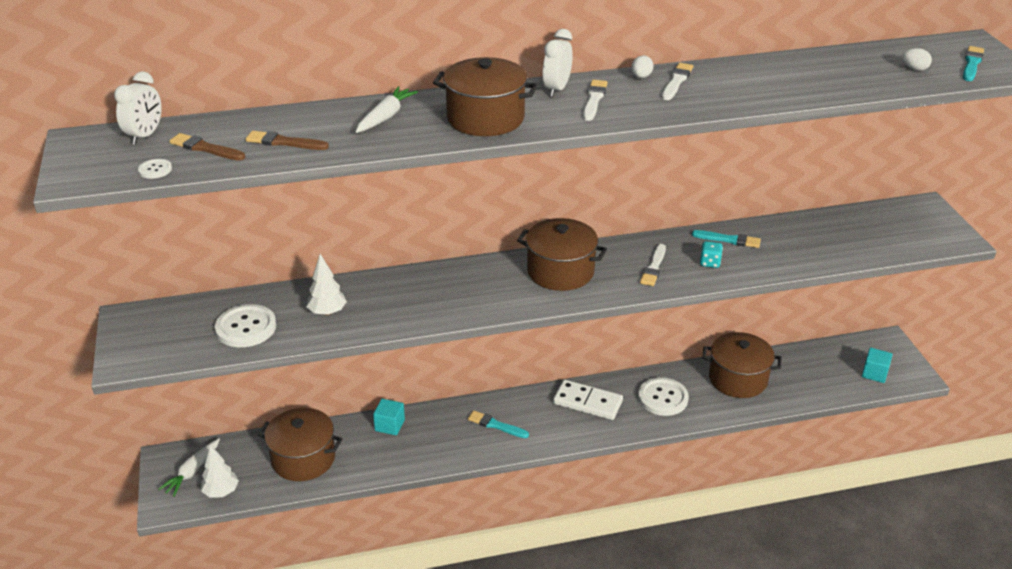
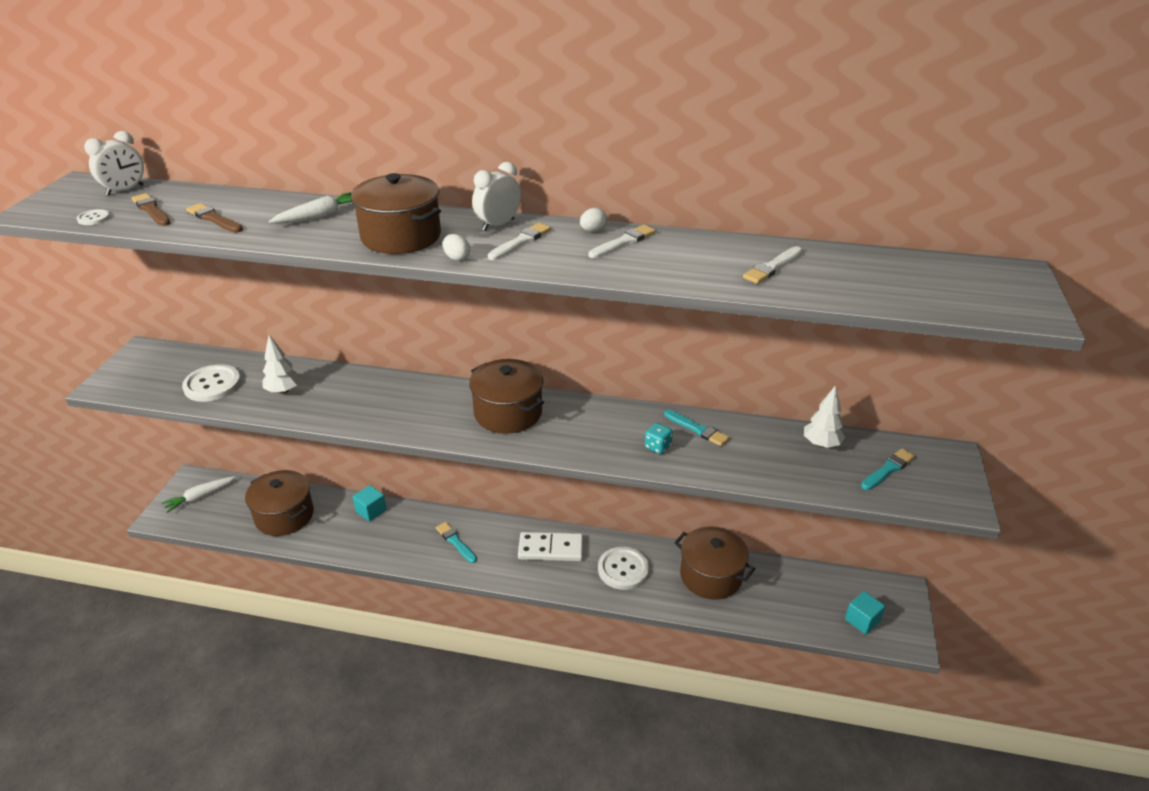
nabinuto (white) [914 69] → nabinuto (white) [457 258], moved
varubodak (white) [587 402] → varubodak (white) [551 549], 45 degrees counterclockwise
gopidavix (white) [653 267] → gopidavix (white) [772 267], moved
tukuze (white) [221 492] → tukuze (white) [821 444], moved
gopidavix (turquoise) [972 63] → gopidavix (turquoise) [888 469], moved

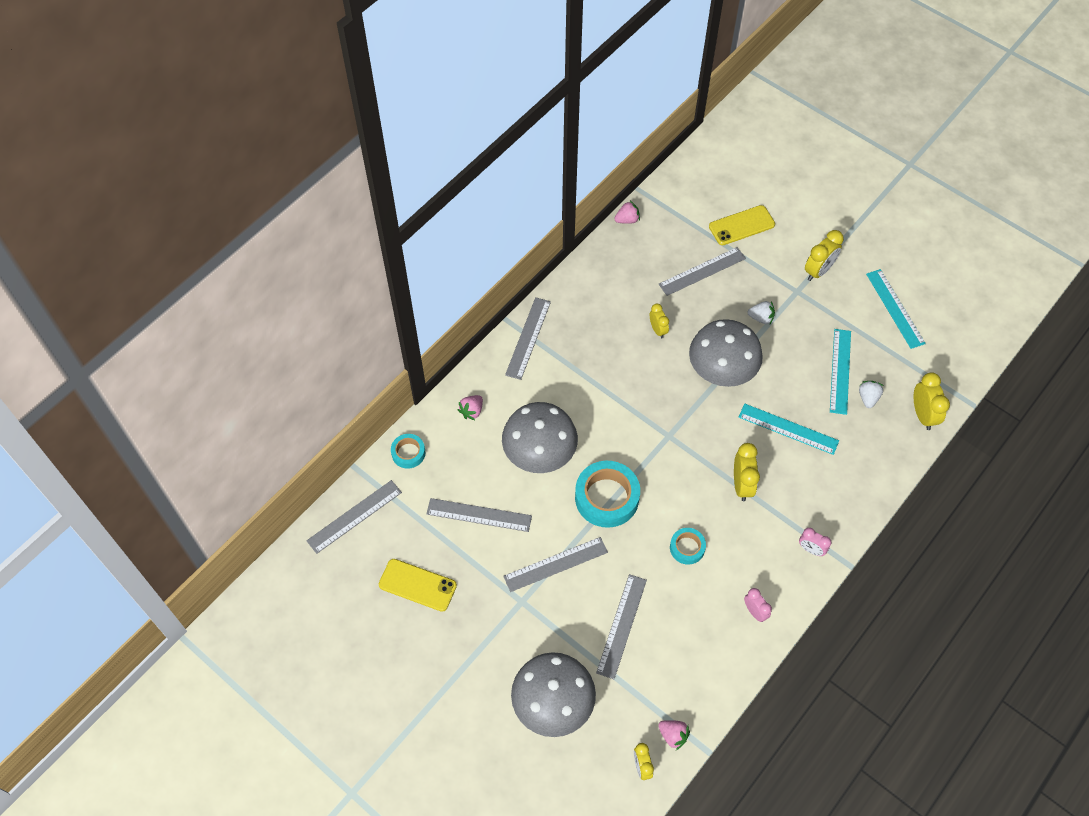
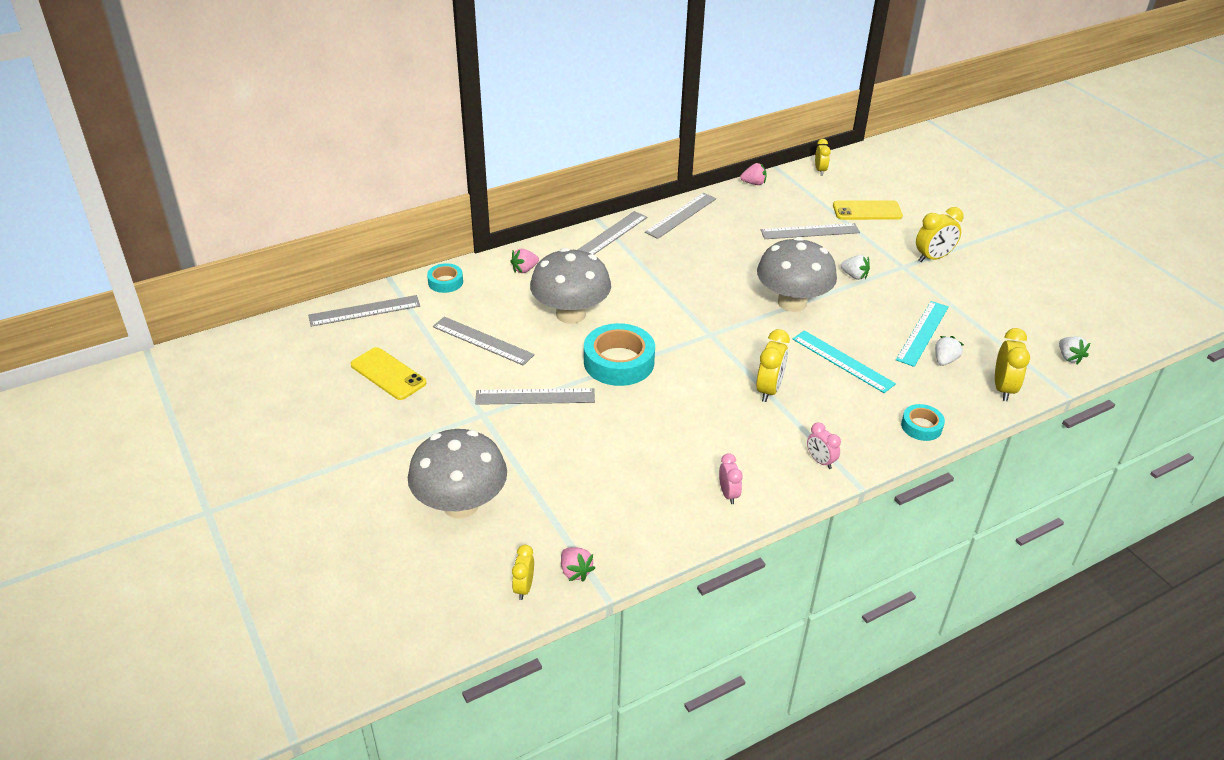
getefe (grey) [622 626] → getefe (grey) [681 215], moved
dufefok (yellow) [658 330] → dufefok (yellow) [820 170], moved
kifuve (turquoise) [687 548] → kifuve (turquoise) [921 426], moved
- → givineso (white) [1069 357]
getefe (turquoise) [895 308] → -

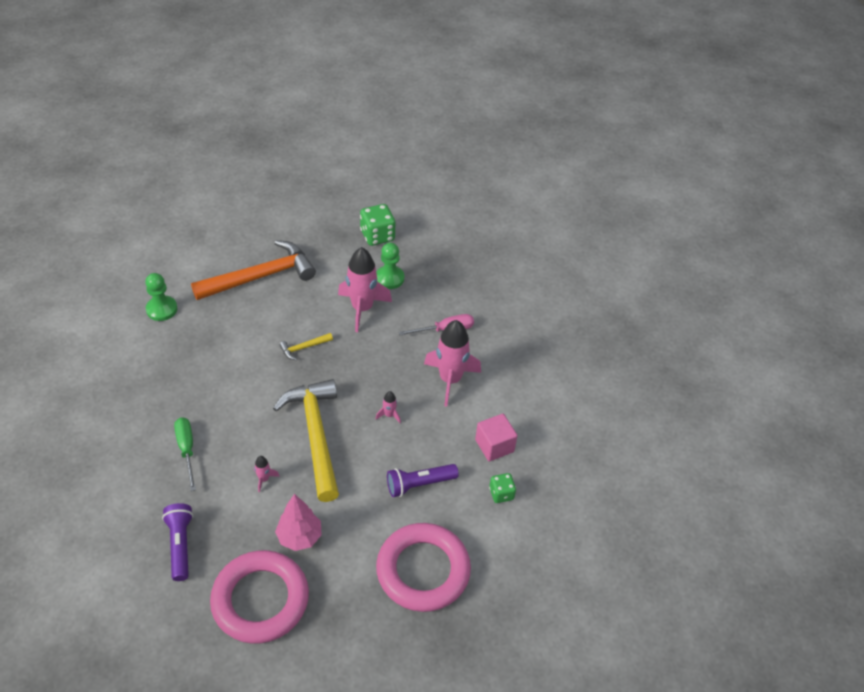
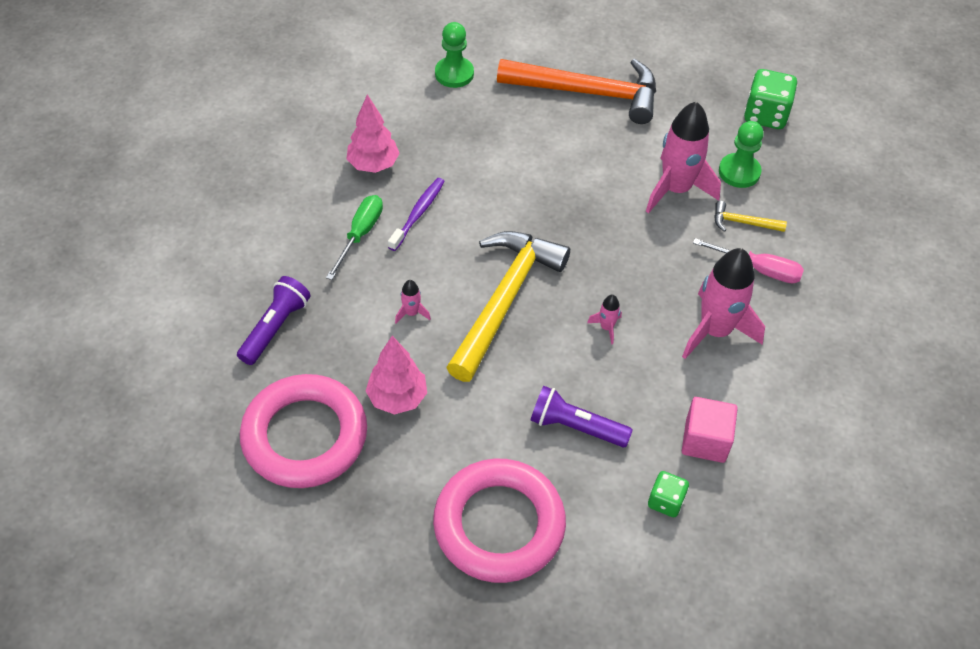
- → tukuze (pink) [373 165]
- → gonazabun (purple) [418 214]
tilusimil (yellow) [304 348] → tilusimil (yellow) [743 223], moved

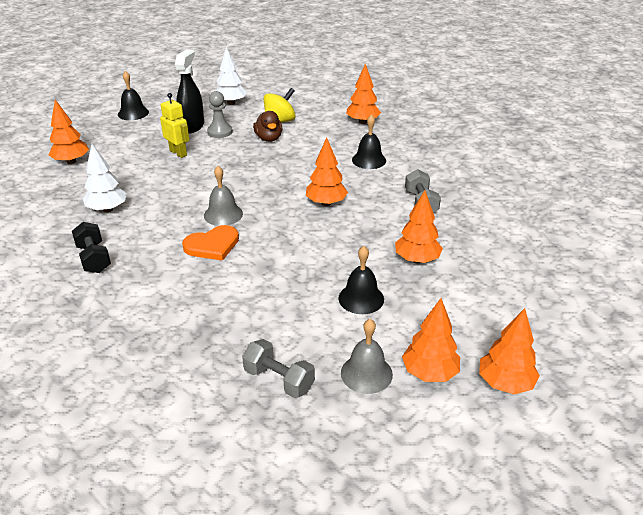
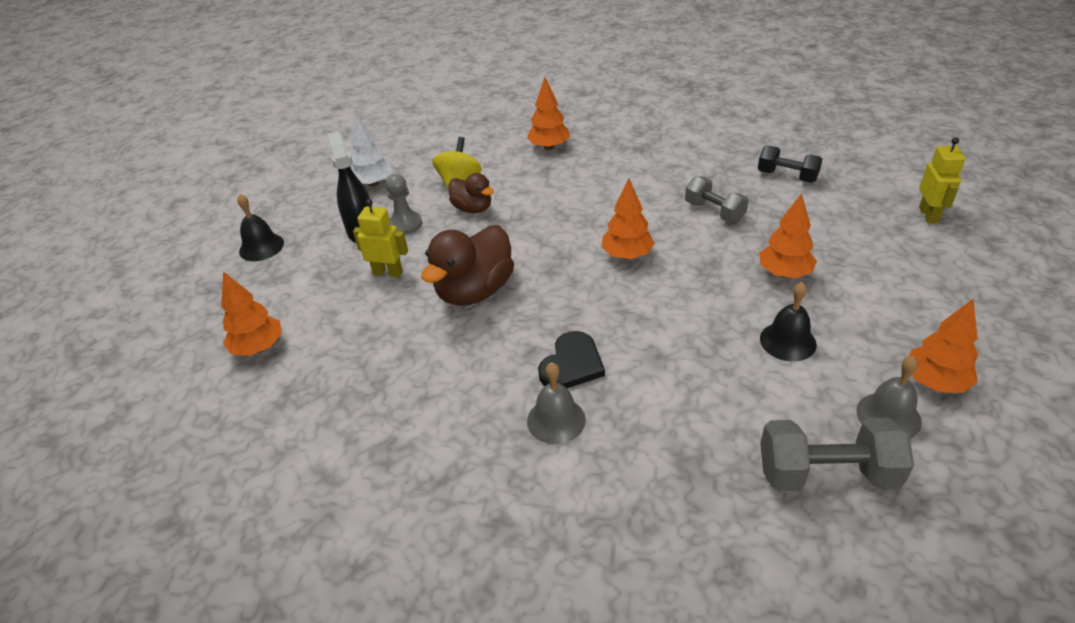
- → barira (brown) [475 291]
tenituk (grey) [223 214] → tenituk (grey) [556 420], moved
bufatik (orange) [212 245] → bufatik (black) [571 364]
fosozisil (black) [94 258] → fosozisil (black) [787 176], moved
fosozisil (grey) [279 380] → fosozisil (grey) [826 473], x1.51
- → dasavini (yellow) [928 215]
tukuze (white) [107 209] → -
tenituk (black) [369 160] → -
tukuze (orange) [505 383] → -

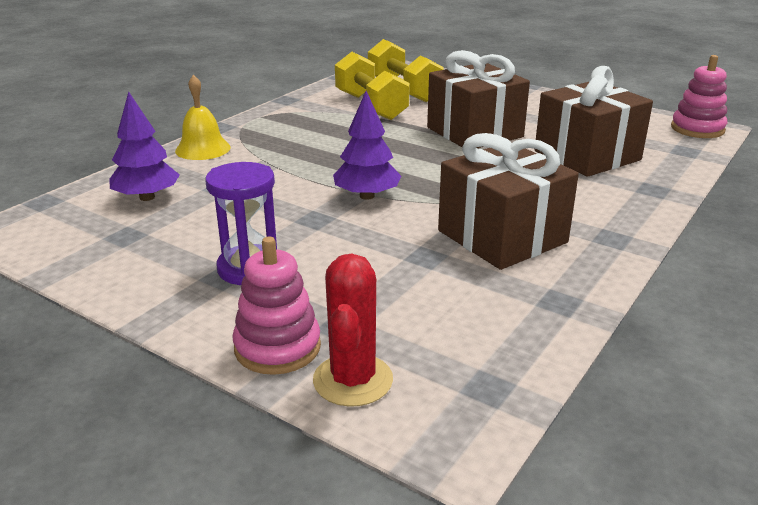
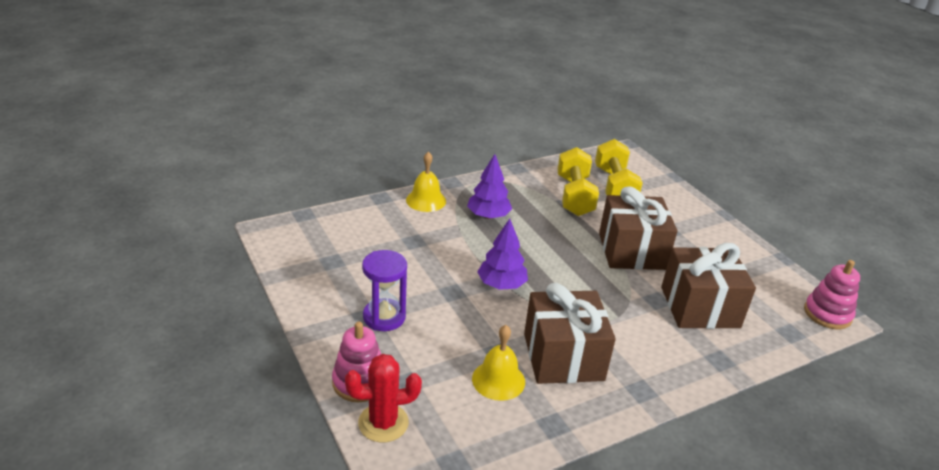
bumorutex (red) [353 380] → bumorutex (red) [383 423], 45 degrees clockwise
tukuze (purple) [147 197] → tukuze (purple) [488 216], moved
- → tenituk (yellow) [498 380]

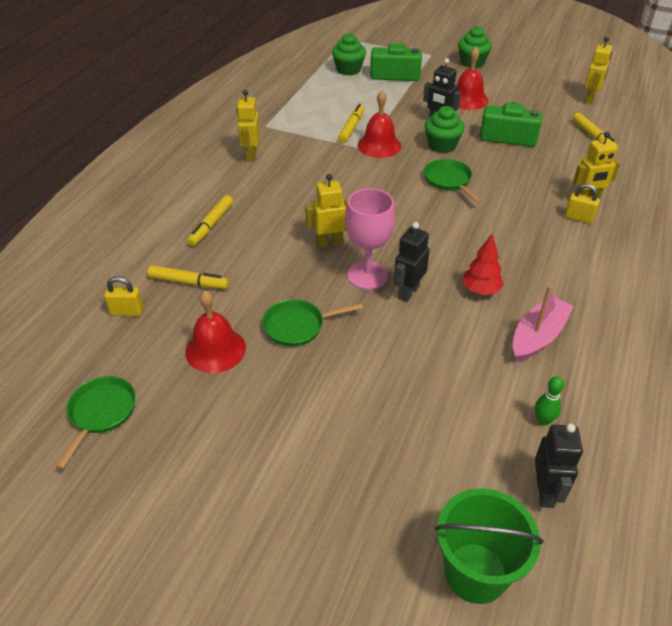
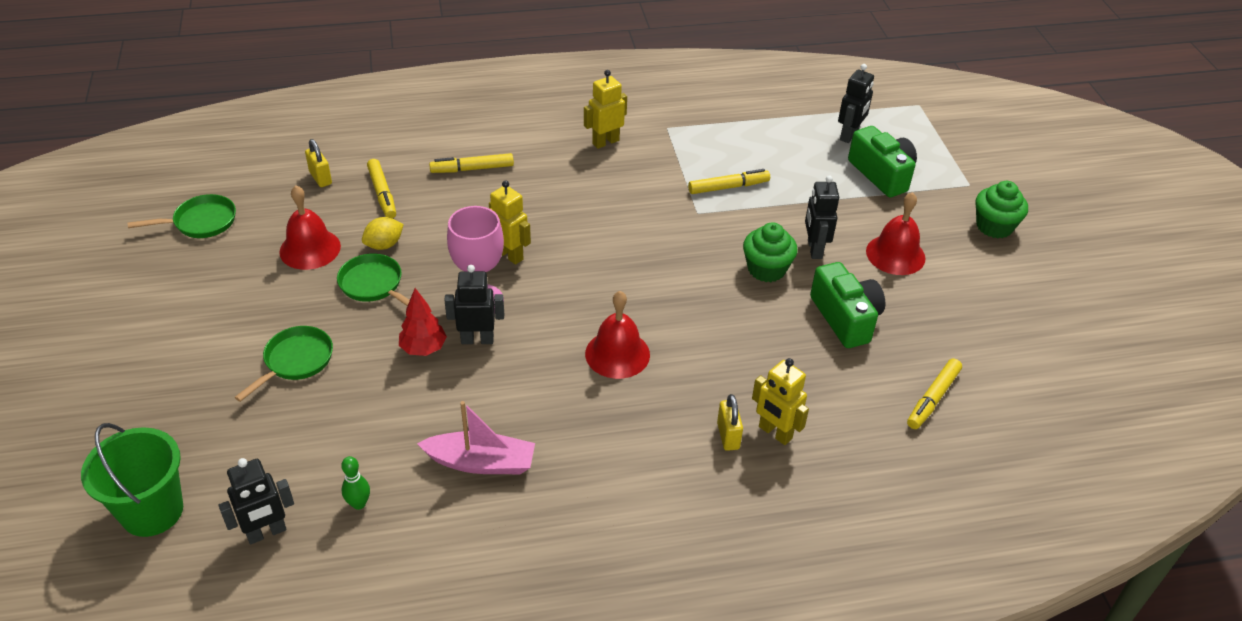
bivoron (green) [449 181] → bivoron (green) [295 361], moved
- → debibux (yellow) [384 245]
tukuze (red) [480 290] → tukuze (red) [423 349], moved
tenituk (red) [379 145] → tenituk (red) [617 354], moved
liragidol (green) [348 70] → dasavini (black) [849 135]
dasavini (yellow) [590 99] → -

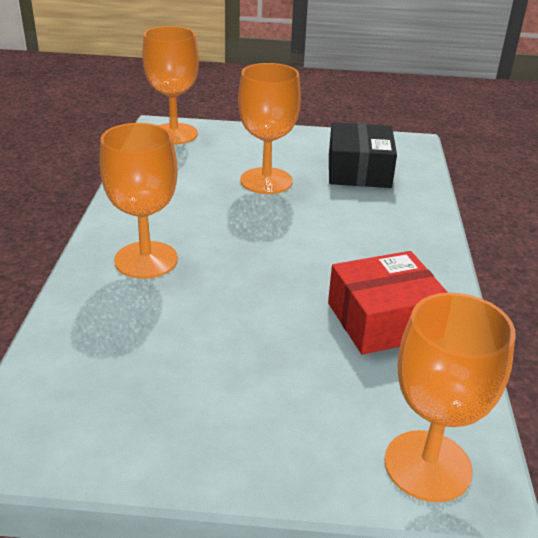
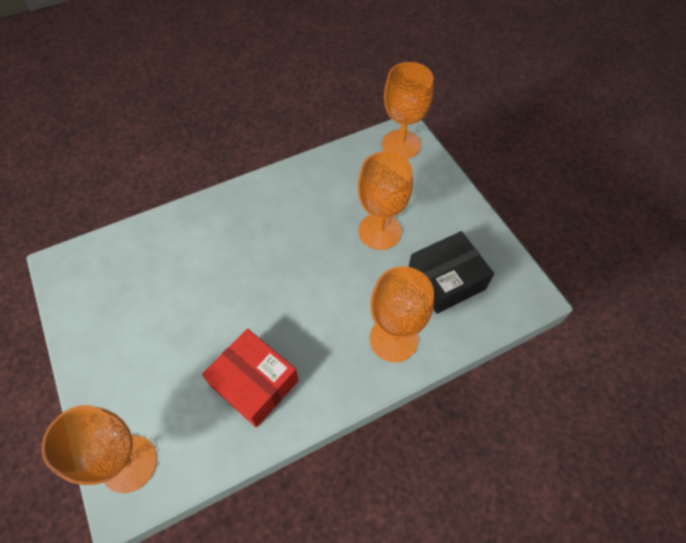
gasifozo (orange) [146 260] → gasifozo (orange) [393 339], moved

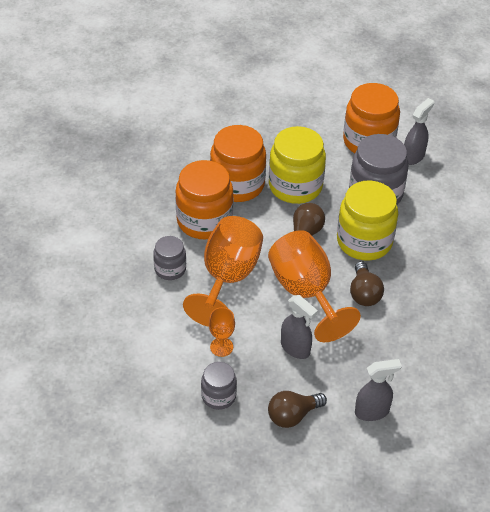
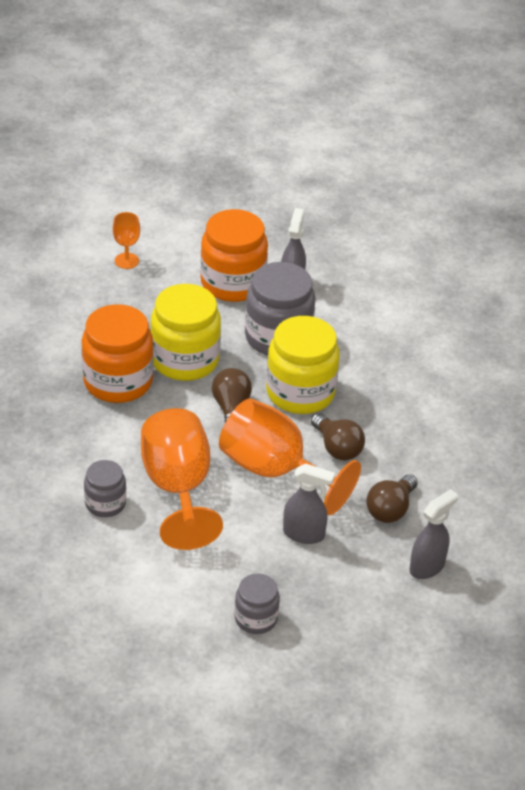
gasifozo (orange) [221 347] → gasifozo (orange) [126 261], moved
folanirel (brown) [293 415] → folanirel (brown) [390 509], moved
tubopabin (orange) [204 221] → -

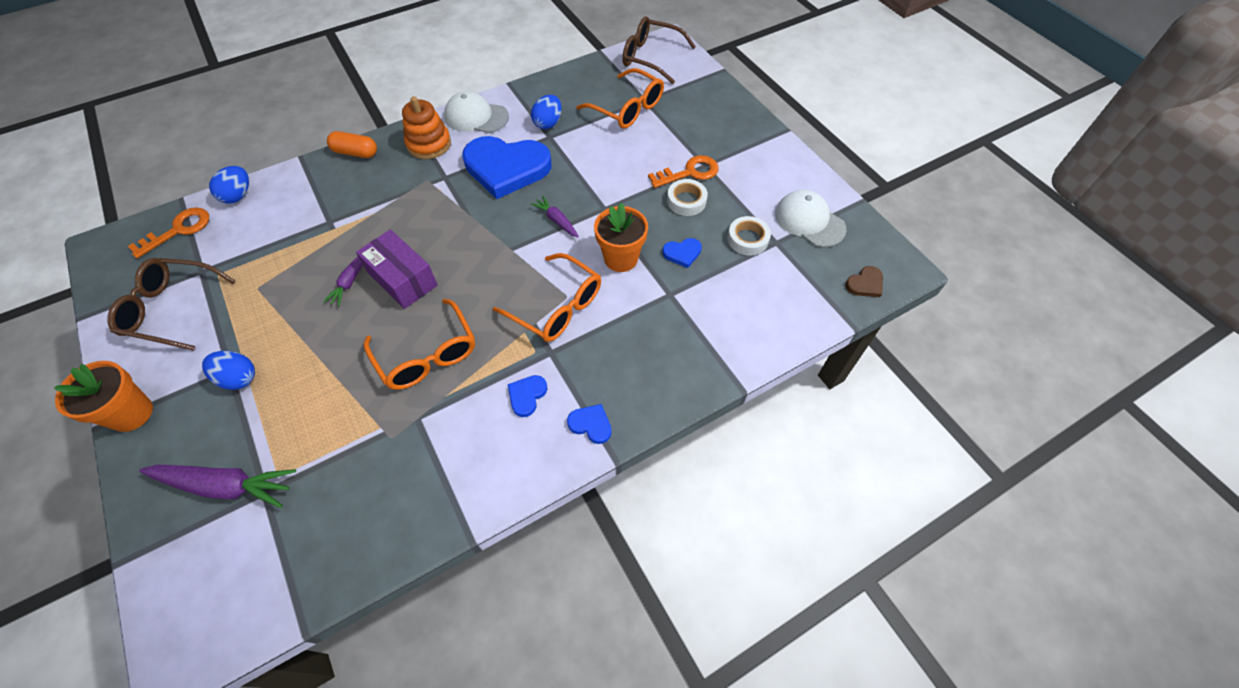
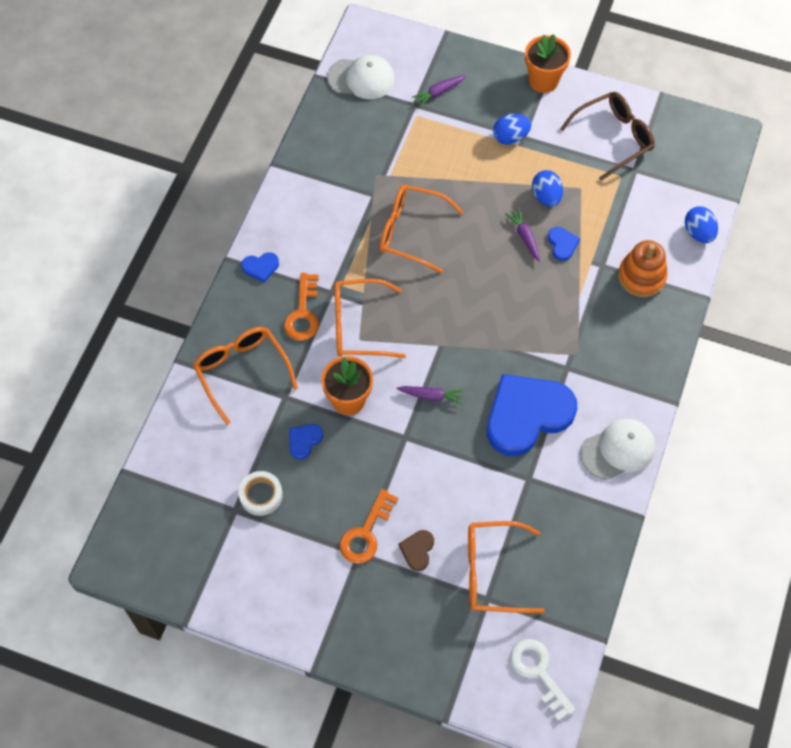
- → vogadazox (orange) [242 372]
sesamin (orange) [178 230] → sesamin (orange) [303 313], moved
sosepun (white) [809 221] → sosepun (white) [361 78], moved
bufatik (brown) [865 284] → bufatik (brown) [417 550], moved
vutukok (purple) [226 485] → vutukok (purple) [439 92], x0.55
vogadazox (brown) [651 57] → sesamin (white) [538 672]
nabinuto (blue) [548 123] → nabinuto (blue) [546 197], moved
bufatik (blue) [527 395] → bufatik (blue) [562 244], moved
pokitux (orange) [429 144] → pokitux (orange) [641 276], moved
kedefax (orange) [355 153] → -
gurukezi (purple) [402 279] → -
kifuve (white) [686 201] → -

